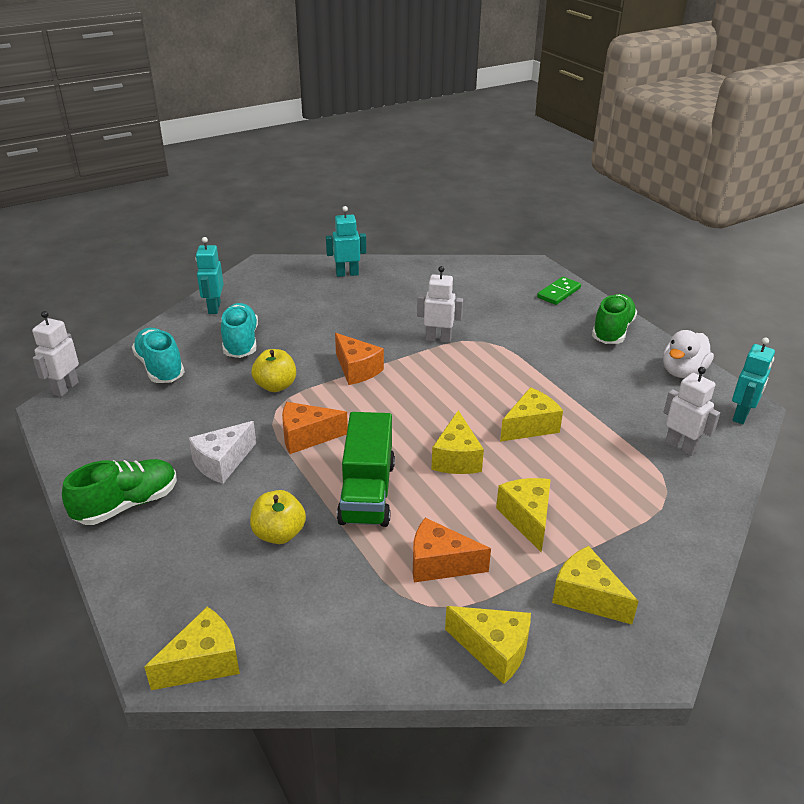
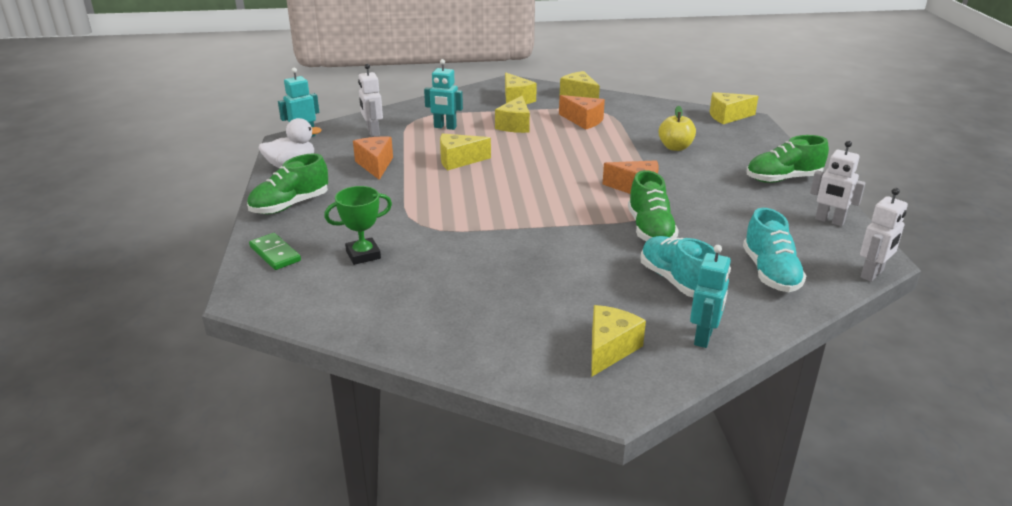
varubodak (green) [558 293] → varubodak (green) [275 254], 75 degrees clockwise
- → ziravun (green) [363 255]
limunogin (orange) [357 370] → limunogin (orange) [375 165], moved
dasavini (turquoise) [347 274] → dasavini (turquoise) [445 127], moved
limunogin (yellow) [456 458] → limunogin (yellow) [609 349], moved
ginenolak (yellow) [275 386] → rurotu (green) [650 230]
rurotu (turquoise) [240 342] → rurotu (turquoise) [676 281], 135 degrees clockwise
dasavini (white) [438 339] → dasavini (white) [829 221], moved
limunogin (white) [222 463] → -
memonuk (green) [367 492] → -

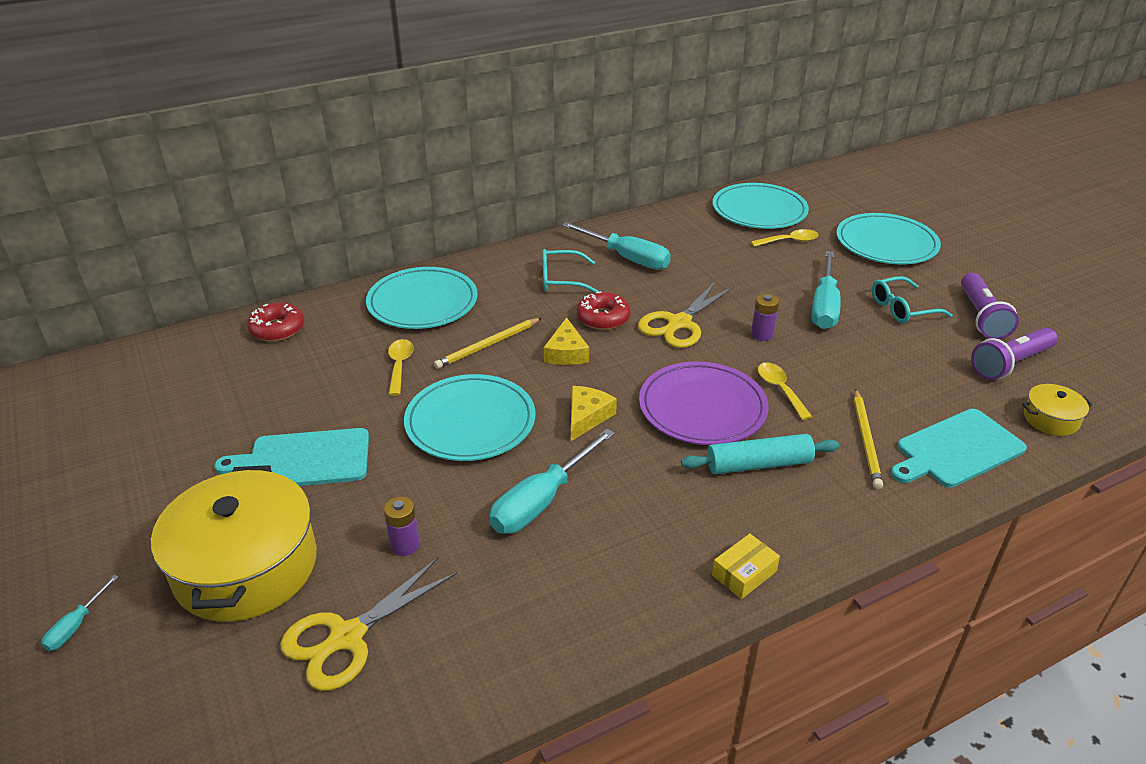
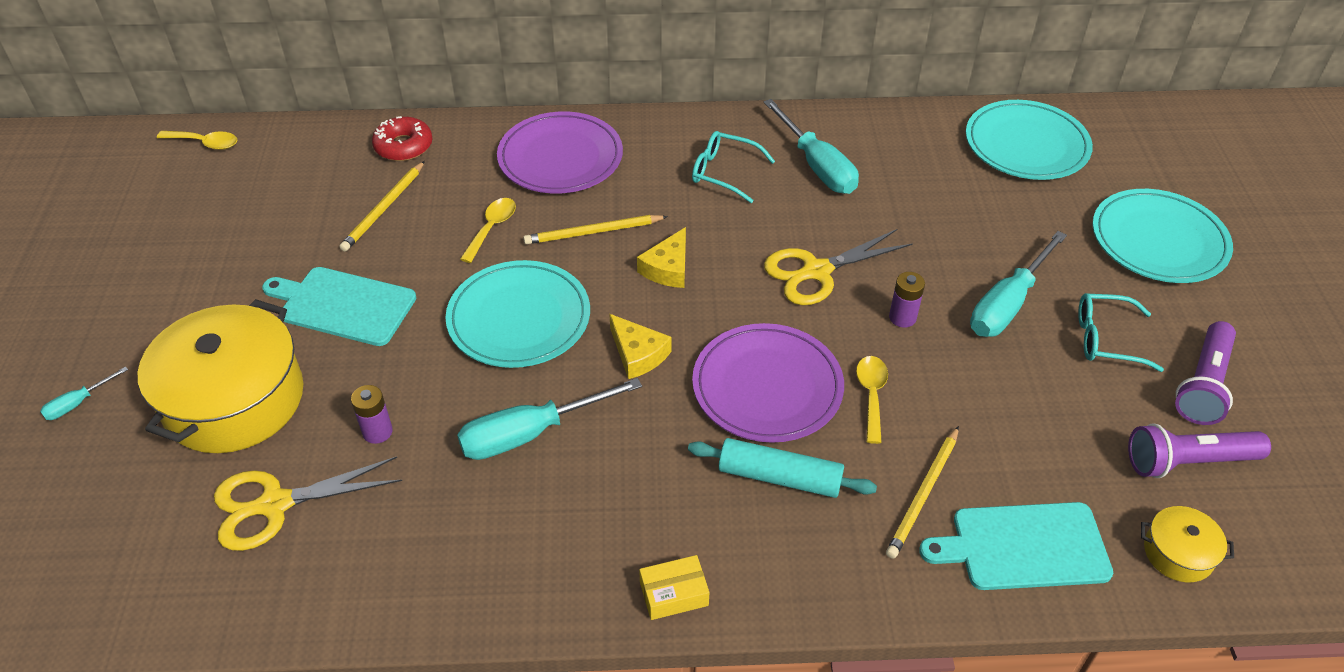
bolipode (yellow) [789 241] → bolipode (yellow) [204 143], moved
- → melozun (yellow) [384 209]
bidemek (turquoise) [422 302] → bidemek (purple) [560 158]
limunogin (yellow) [587 417] → limunogin (yellow) [638 354], 90 degrees clockwise
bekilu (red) [603 318] → -

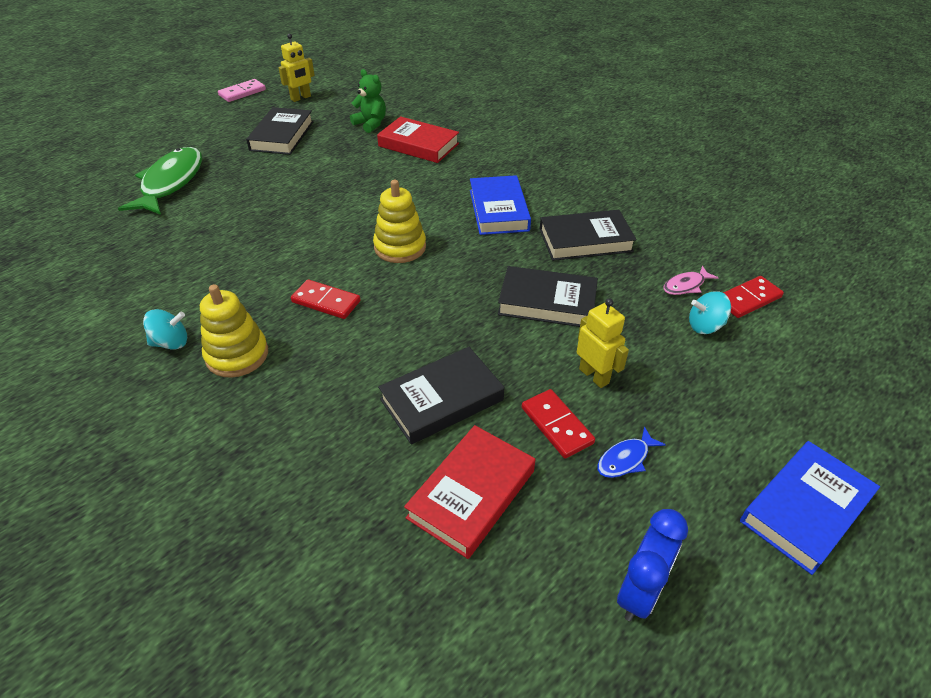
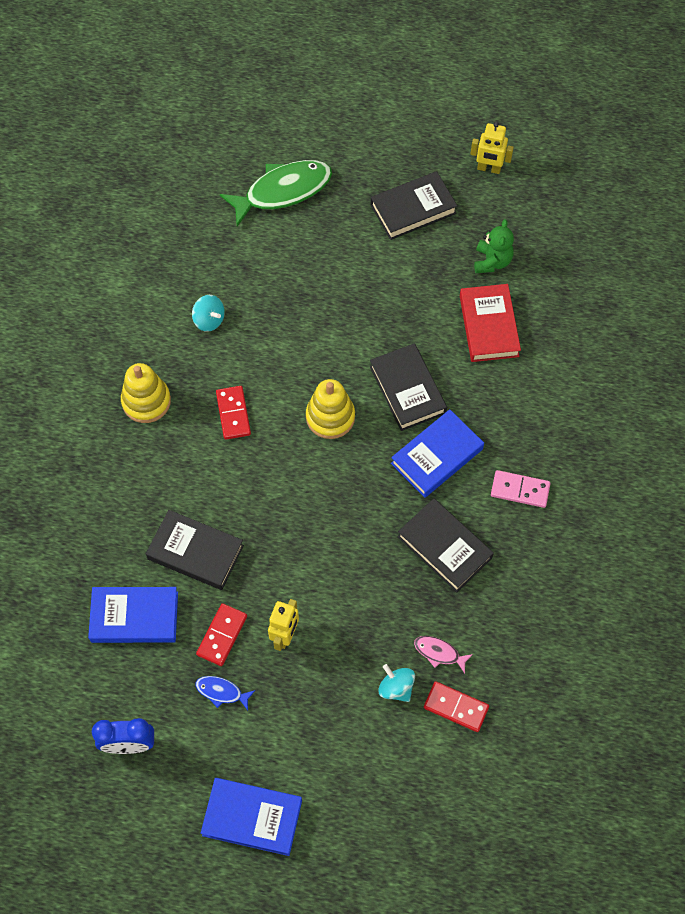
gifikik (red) [471 494] → gifikik (blue) [134 617]
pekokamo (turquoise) [171 343] → pekokamo (turquoise) [209 320], moved
gifikik (black) [547 302] → gifikik (black) [407 390], moved
varubodak (pink) [242 92] → varubodak (pink) [520 490], moved

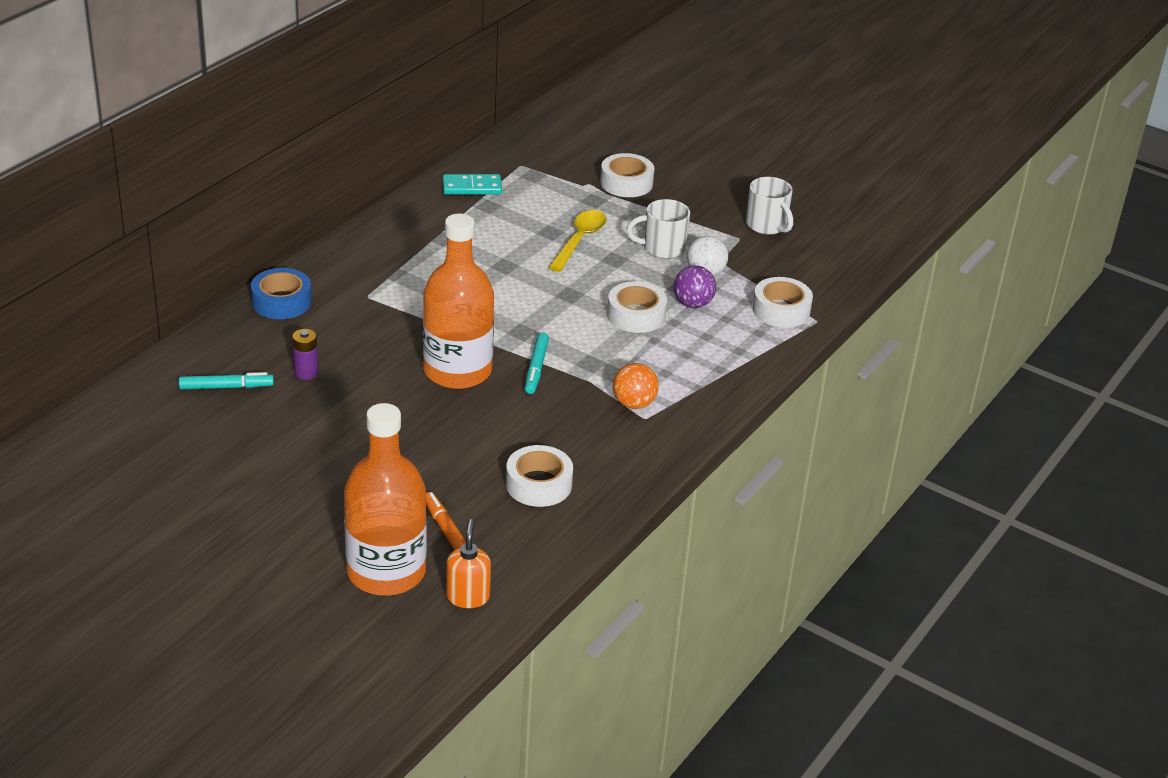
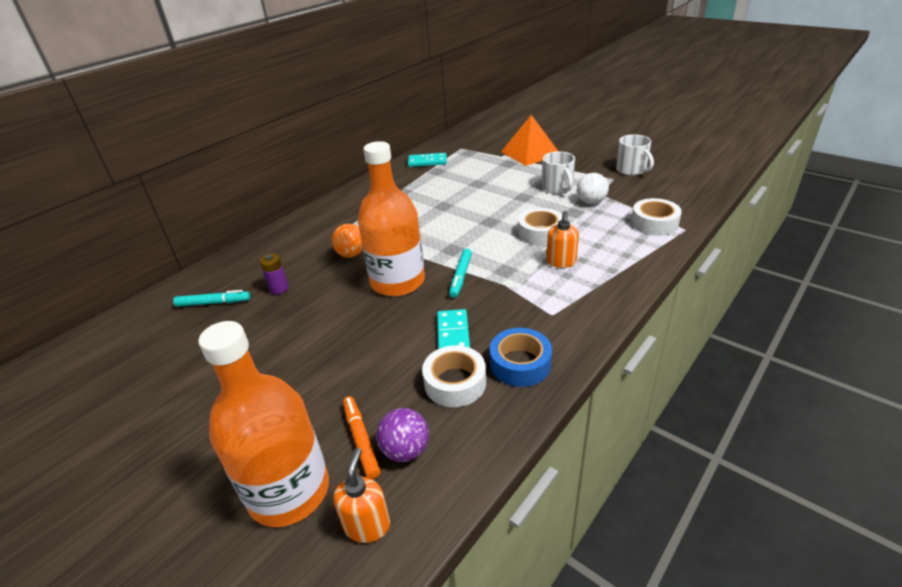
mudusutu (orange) [634 403] → mudusutu (orange) [351 254], moved
mudusutu (purple) [692 304] → mudusutu (purple) [405 450], moved
- → varubodak (turquoise) [453 334]
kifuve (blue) [281 302] → kifuve (blue) [520 364], moved
kifuve (white) [626 183] → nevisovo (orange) [530 153]
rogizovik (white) [662 248] → rogizovik (white) [557 188], 105 degrees counterclockwise
- → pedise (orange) [561 262]
bolipode (yellow) [579 240] → -

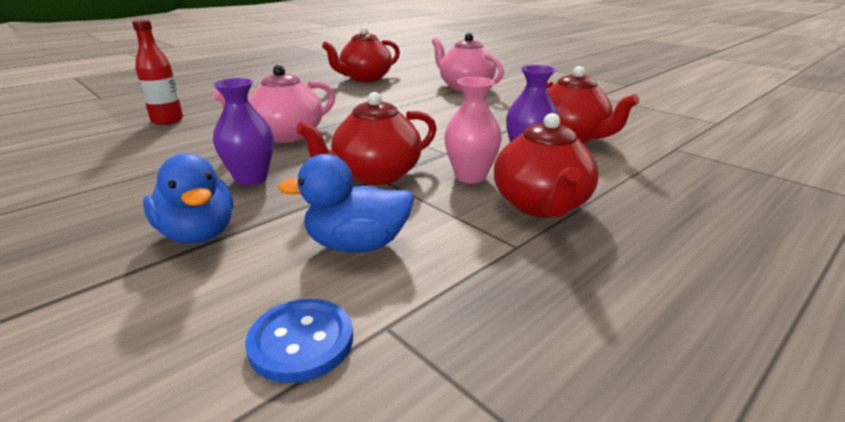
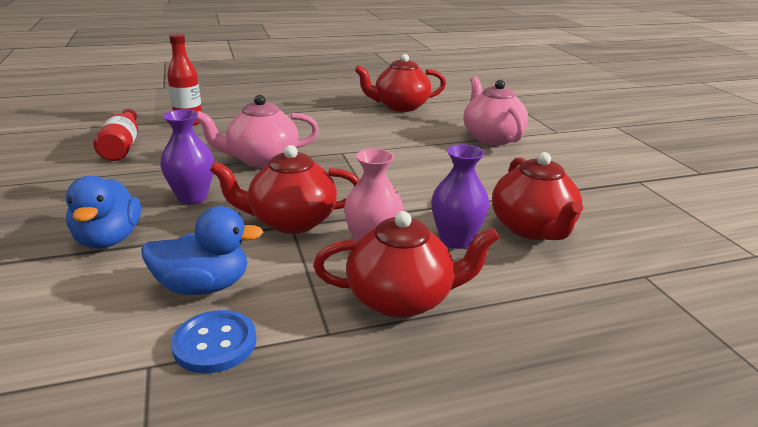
- → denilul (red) [122 146]
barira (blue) [357 245] → barira (blue) [204 286], 150 degrees clockwise
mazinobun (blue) [301 342] → mazinobun (blue) [215 343], moved
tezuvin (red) [541 205] → tezuvin (red) [402 299], 120 degrees counterclockwise

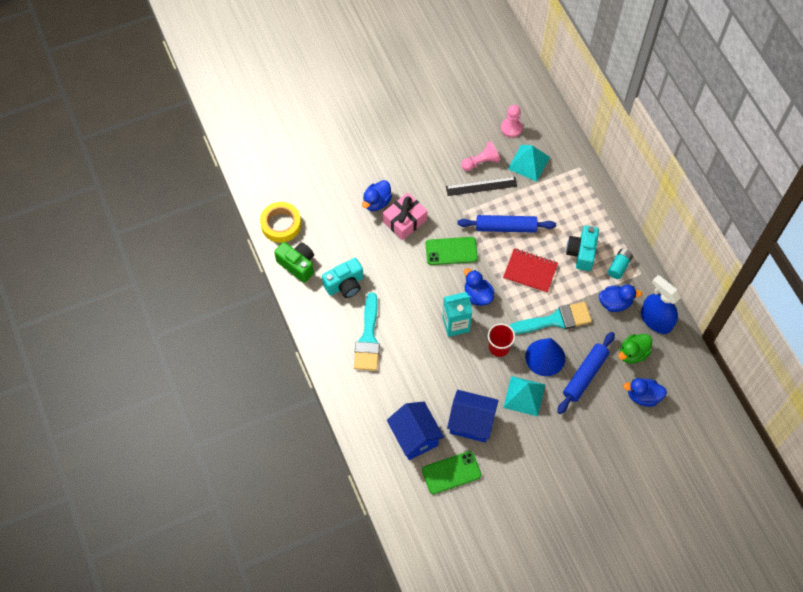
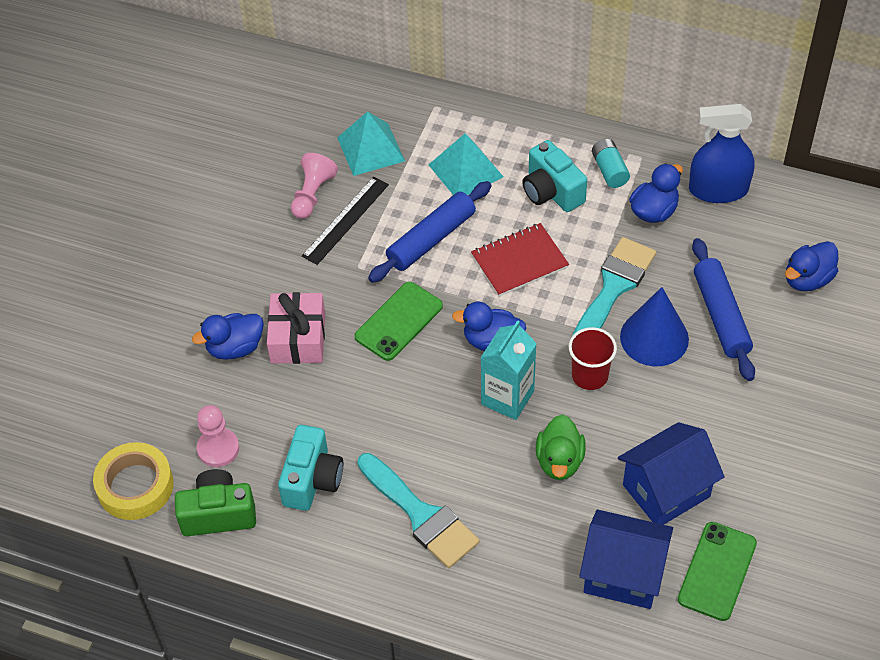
barira (blue) [376 202] → barira (blue) [235 348], 75 degrees clockwise
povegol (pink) [511 128] → povegol (pink) [218 448], moved
nevisovo (turquoise) [524 396] → nevisovo (turquoise) [465 170], moved
barira (green) [632 353] → barira (green) [559 461], moved

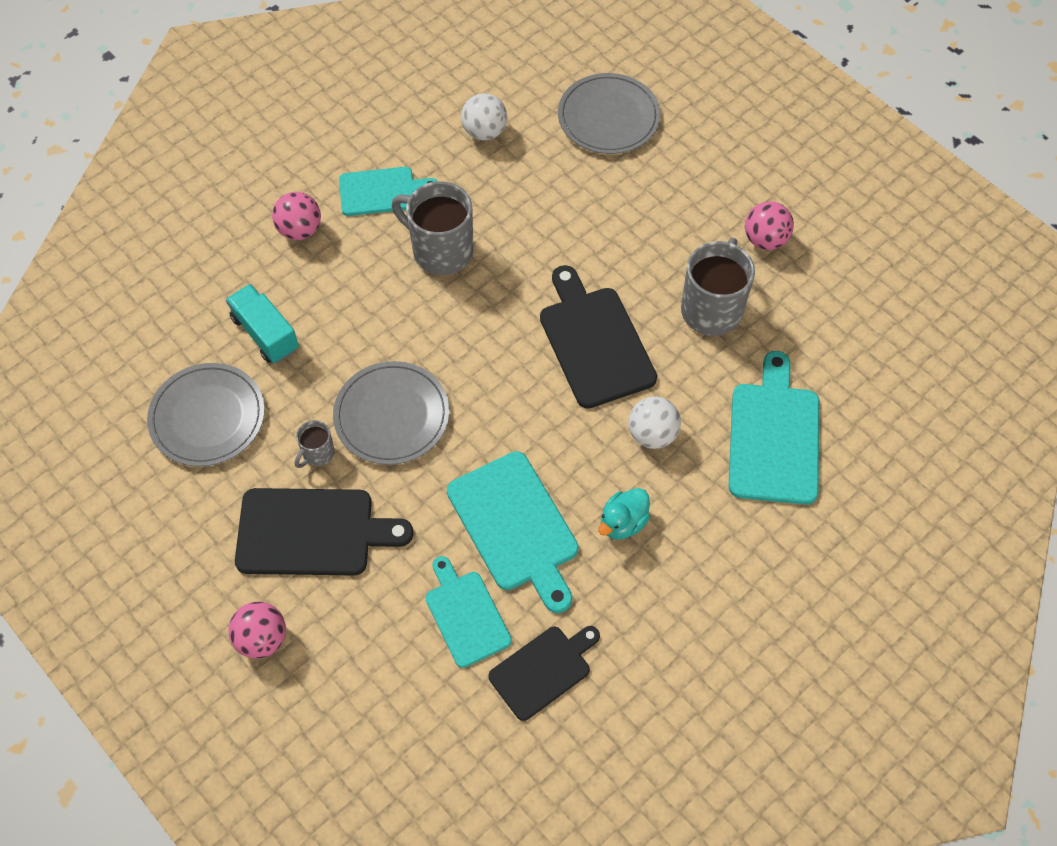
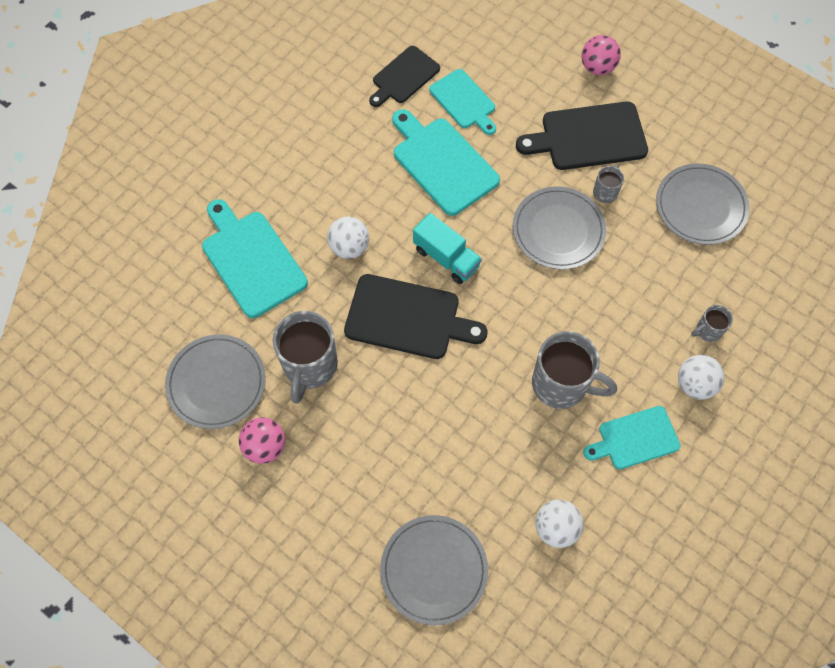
- → bidemek (grey) [216 383]
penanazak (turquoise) [774 437] → penanazak (turquoise) [251 260], 150 degrees clockwise
penanazak (black) [594 342] → penanazak (black) [408 318], 45 degrees counterclockwise
memonuk (turquoise) [265 333] → memonuk (turquoise) [446 257], moved
mudusutu (pink) [300 230] → mudusutu (white) [695 384]
- → rogizovik (grey) [708 331]
barira (turquoise) [623 522] → -

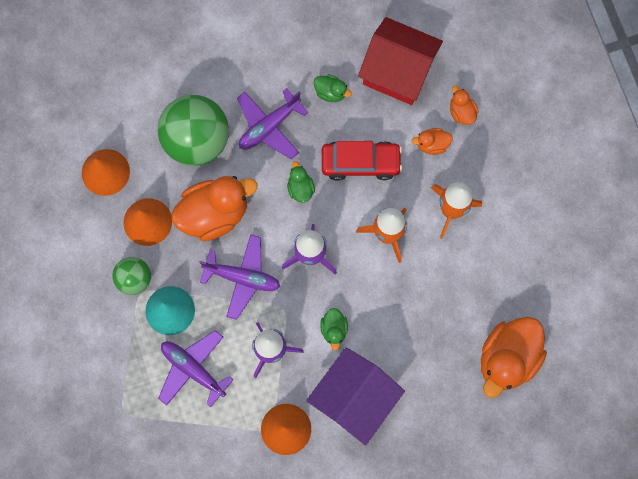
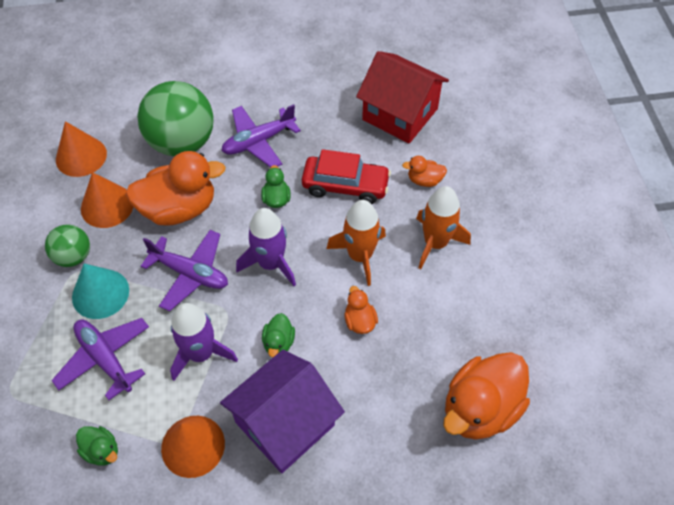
barira (green) [331 92] → barira (green) [102 451], moved
barira (orange) [461 112] → barira (orange) [359 321], moved

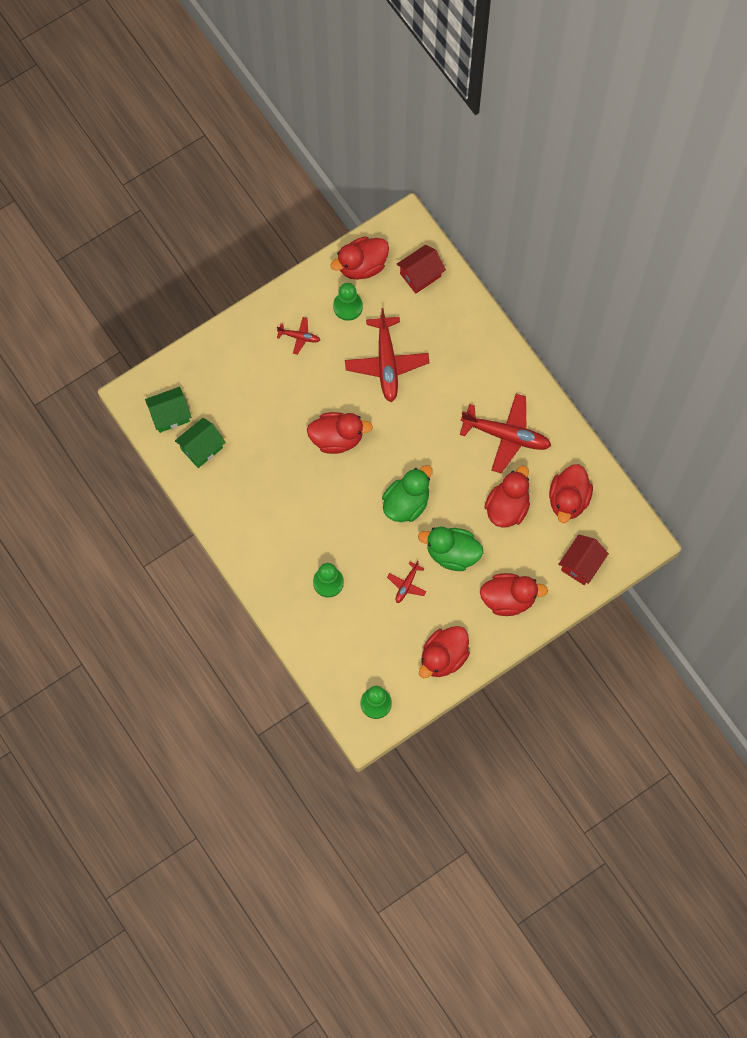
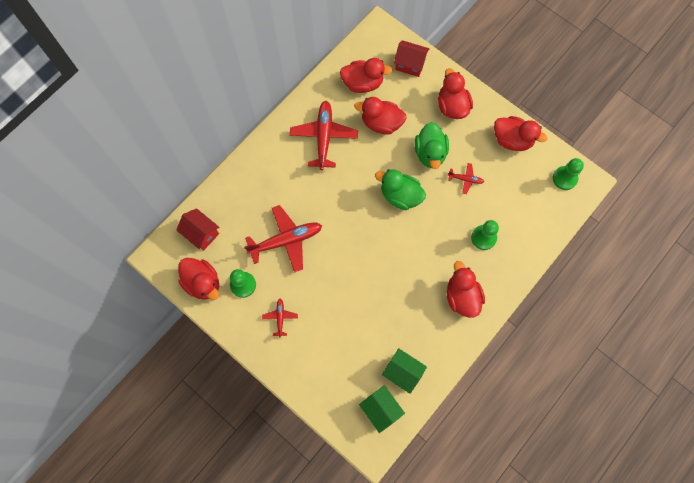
barira (red) [337 438] → barira (red) [462 296], moved

